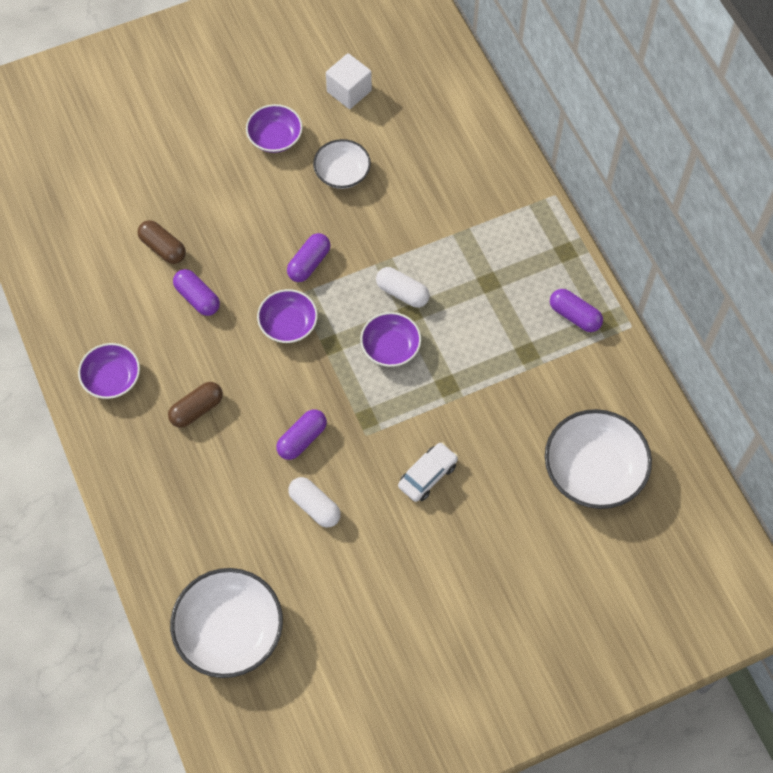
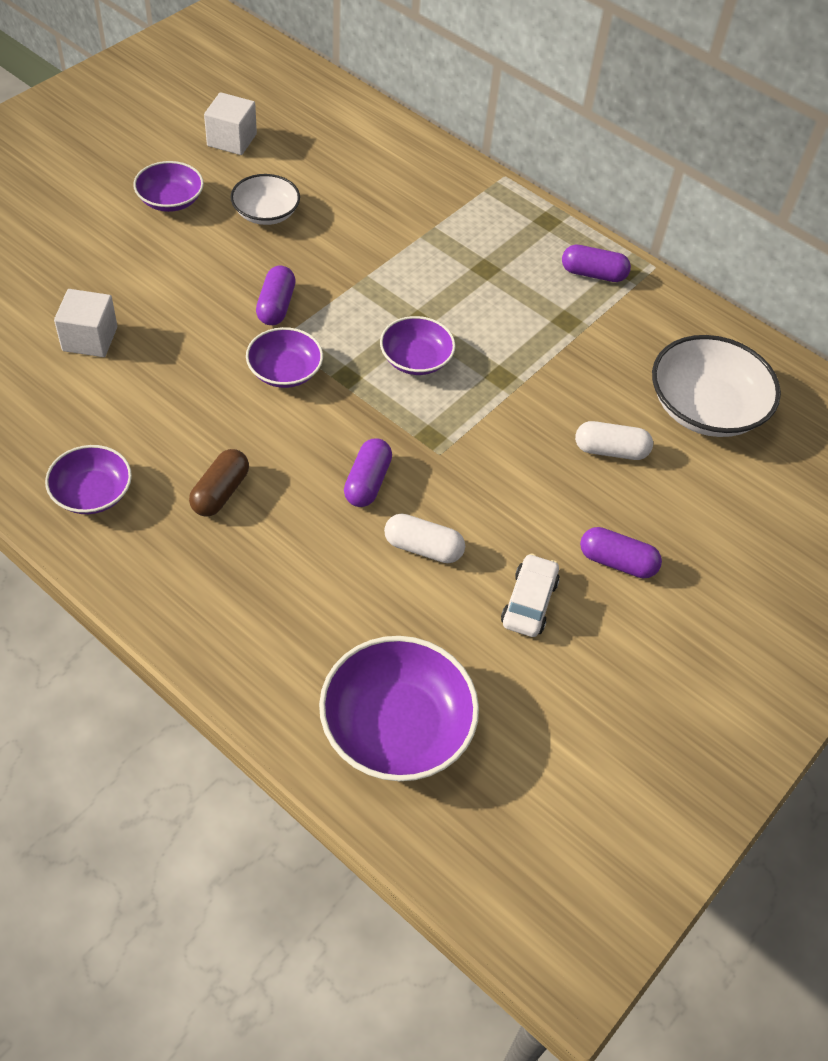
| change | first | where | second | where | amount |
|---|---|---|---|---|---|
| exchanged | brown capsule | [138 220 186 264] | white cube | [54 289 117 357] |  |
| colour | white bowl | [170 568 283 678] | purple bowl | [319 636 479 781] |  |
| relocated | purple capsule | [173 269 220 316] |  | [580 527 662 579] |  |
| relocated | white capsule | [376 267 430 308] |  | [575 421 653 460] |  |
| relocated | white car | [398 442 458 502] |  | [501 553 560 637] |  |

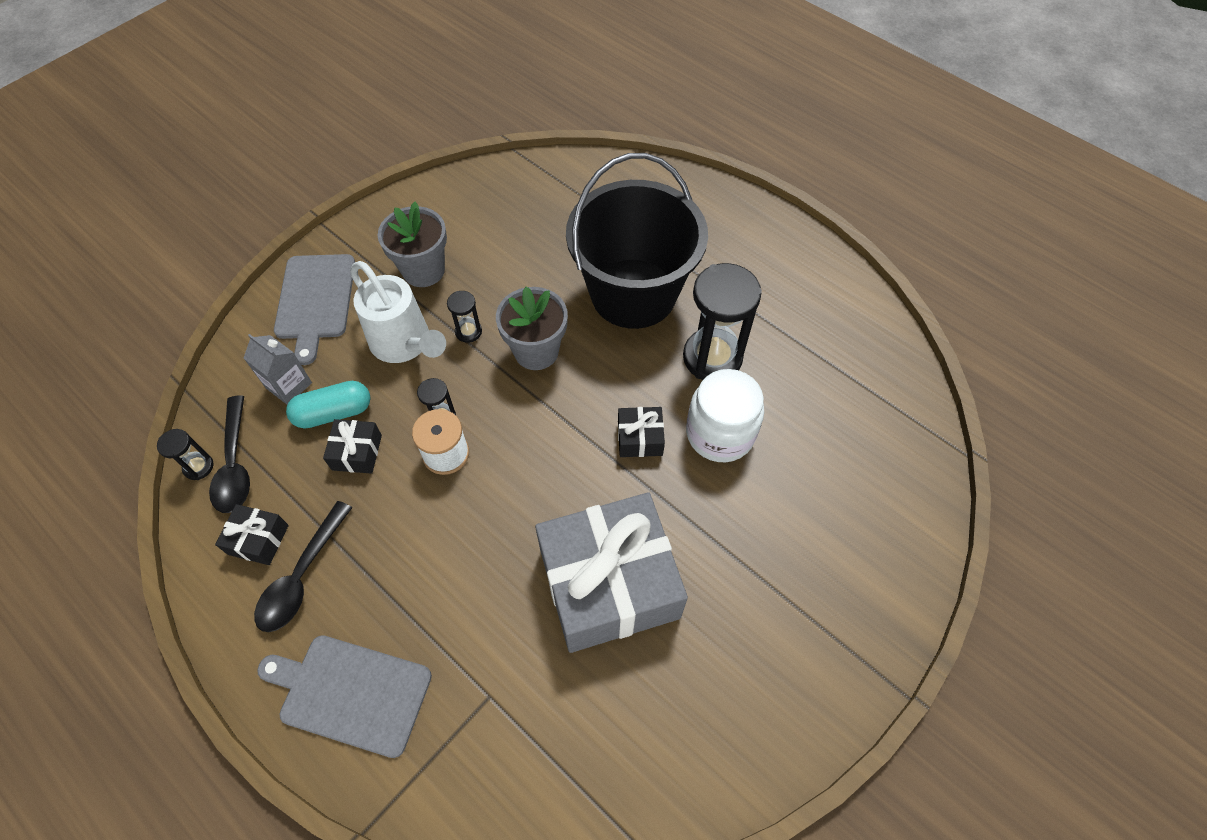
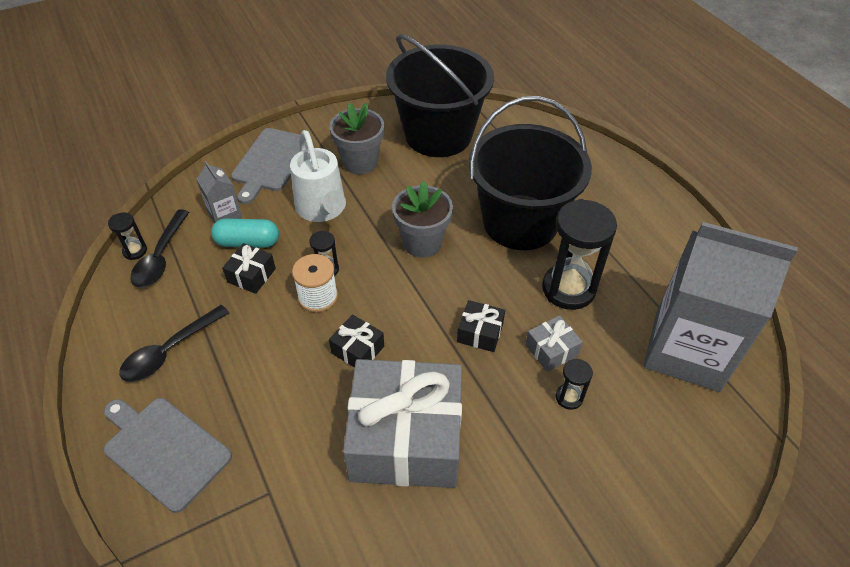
| change | first | where | second | where | amount |
|---|---|---|---|---|---|
| relocated | black gift | [215 504 289 565] |  | [329 315 384 368] |  |
| relocated | black hourglass | [447 291 482 343] |  | [556 358 593 410] |  |
| exchanged | white jar | [686 369 764 462] | grey gift | [525 315 583 372] |  |
| appeared |  |  | black bucket | [386 34 494 157] |  |
| appeared |  |  | grey carton | [644 222 798 392] |  |

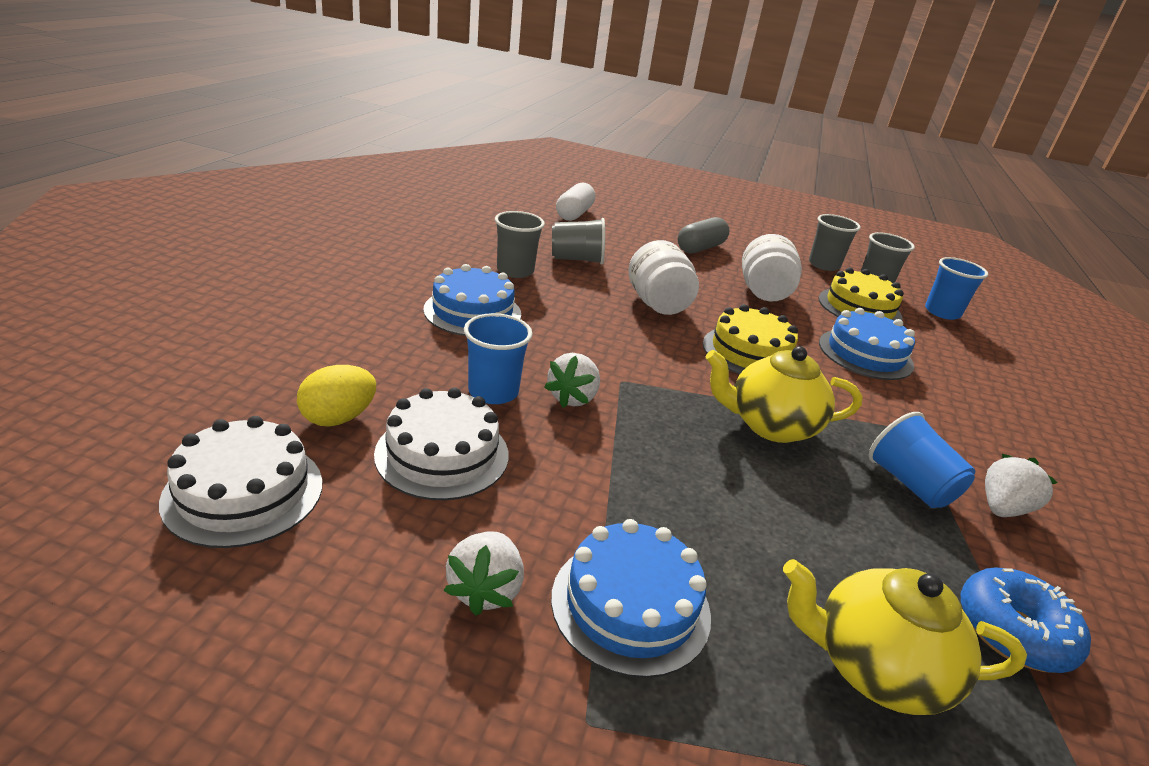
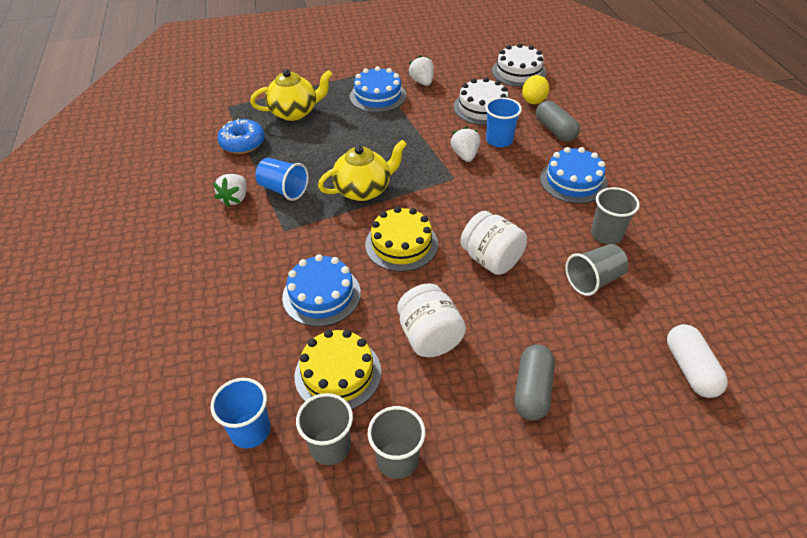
| change | first | where | second | where | amount |
|---|---|---|---|---|---|
| appeared |  |  | grey capsule | [536 101 580 142] |  |

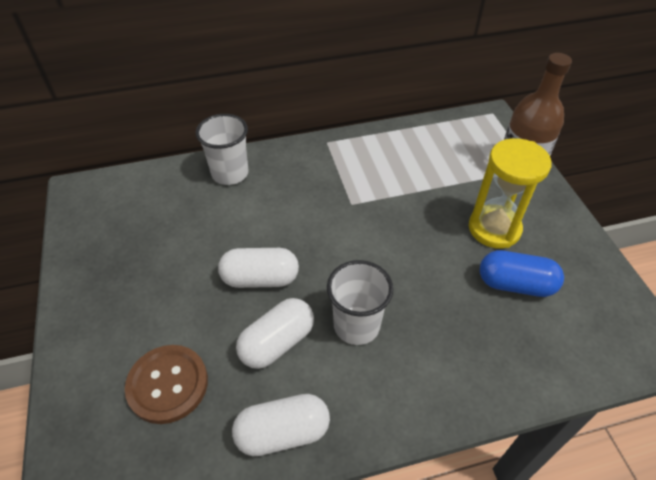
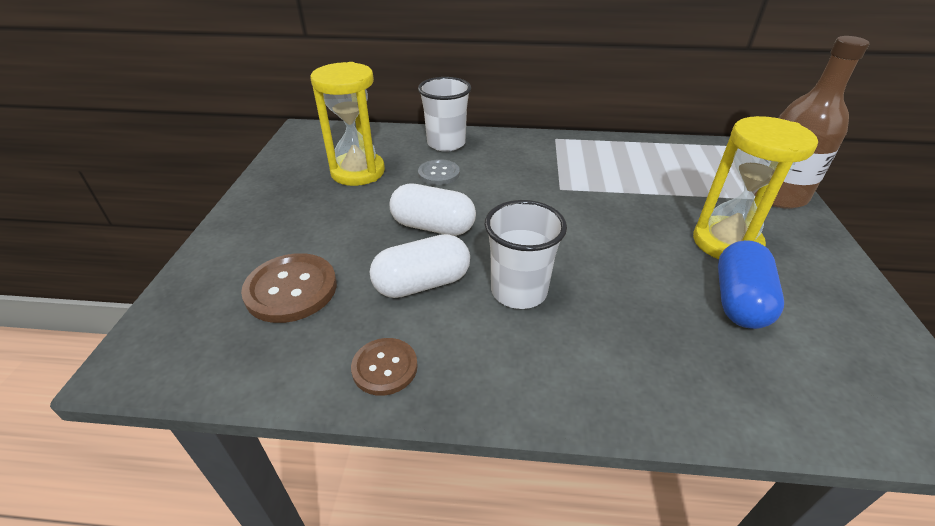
| change | first | where | second | where | amount |
|---|---|---|---|---|---|
| exchanged | white capsule | [232 394 330 456] | brown button | [351 338 418 396] |  |
| spun | blue capsule | [480 250 564 297] |  | [718 240 784 329] | 75 degrees clockwise |
| appeared |  |  | yellow hourglass | [311 62 385 186] |  |
| appeared |  |  | grey button | [418 159 460 185] |  |

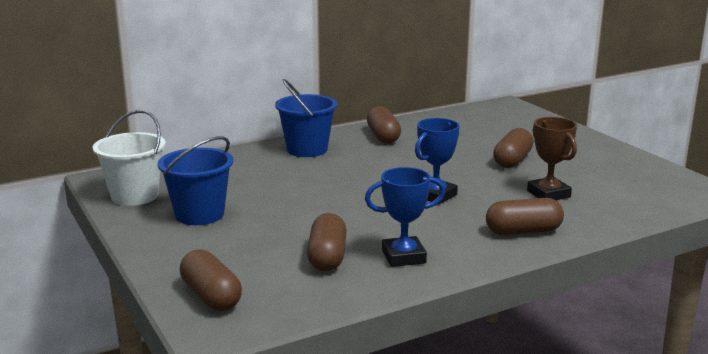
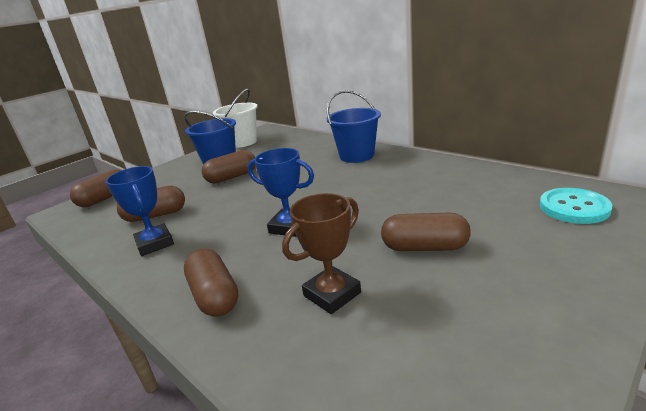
| change | first | where | second | where | amount |
|---|---|---|---|---|---|
| relocated | brown capsule | [367 106 401 144] |  | [201 150 256 183] |  |
| appeared |  |  | turquoise button | [540 188 612 224] |  |

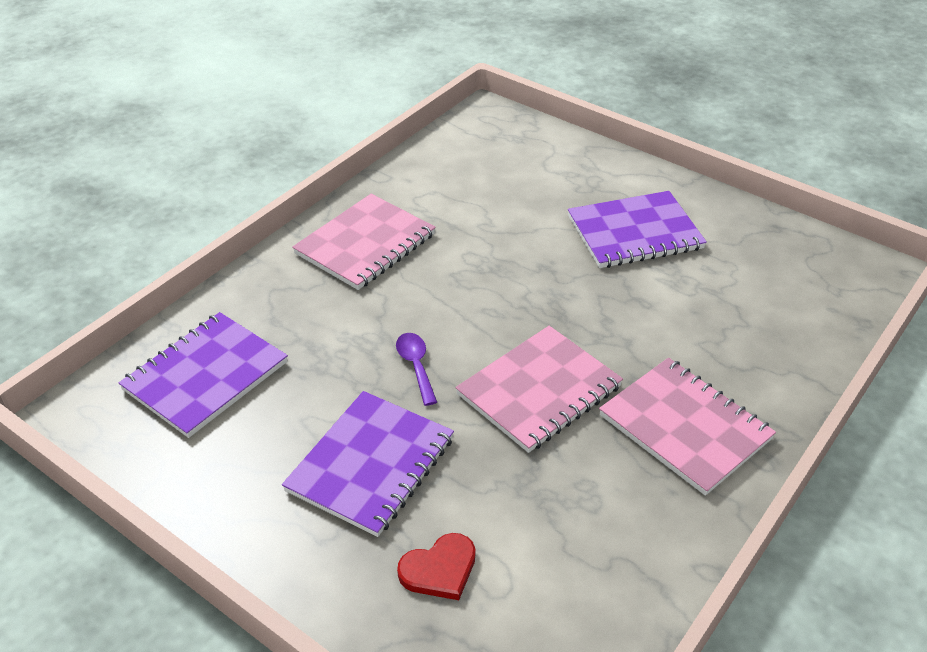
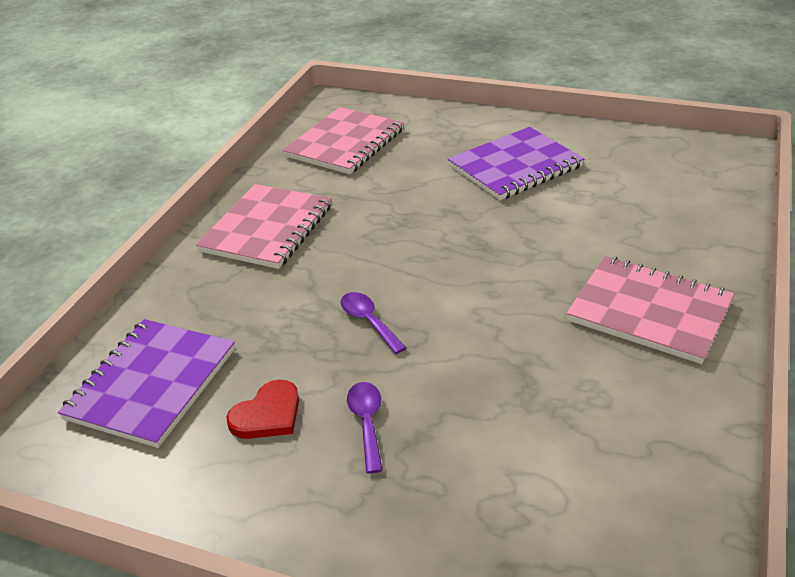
| change | first | where | second | where | amount |
|---|---|---|---|---|---|
| exchanged | purple notebook | [282 391 454 537] | purple spoon | [347 382 383 473] |  |
| relocated | red heart | [397 533 476 600] |  | [226 380 299 439] |  |
| relocated | pink notebook | [455 326 623 453] |  | [283 107 404 174] |  |

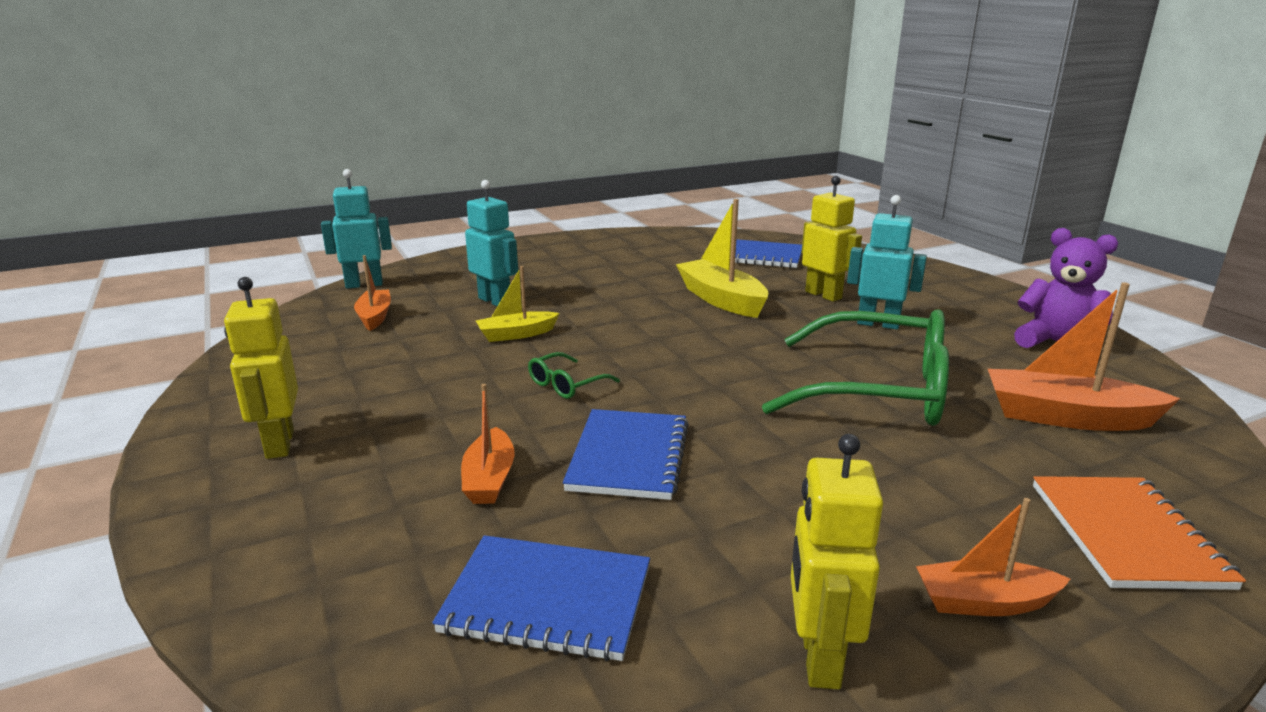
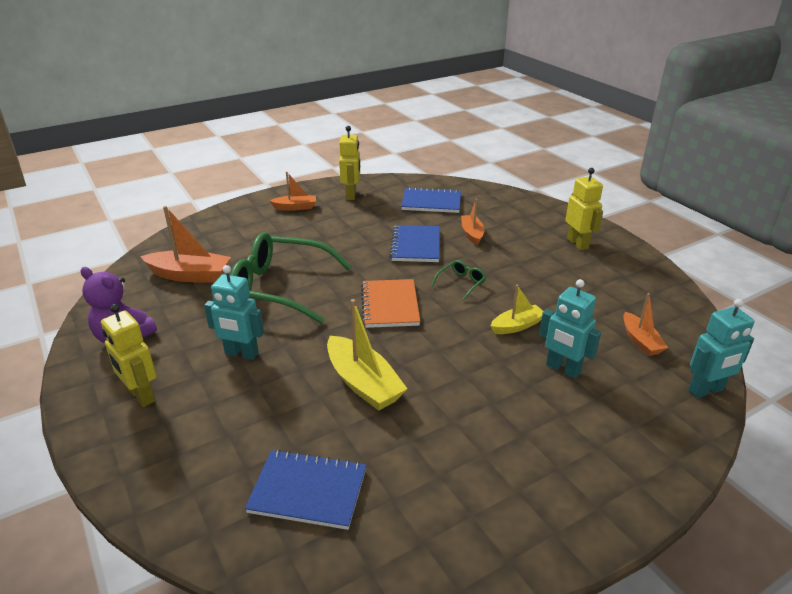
| change | first | where | second | where | amount |
|---|---|---|---|---|---|
| relocated | yellow robot | [802 176 862 302] |  | [101 304 157 407] |  |
| relocated | orange notebook | [1033 476 1246 590] |  | [361 279 420 328] |  |

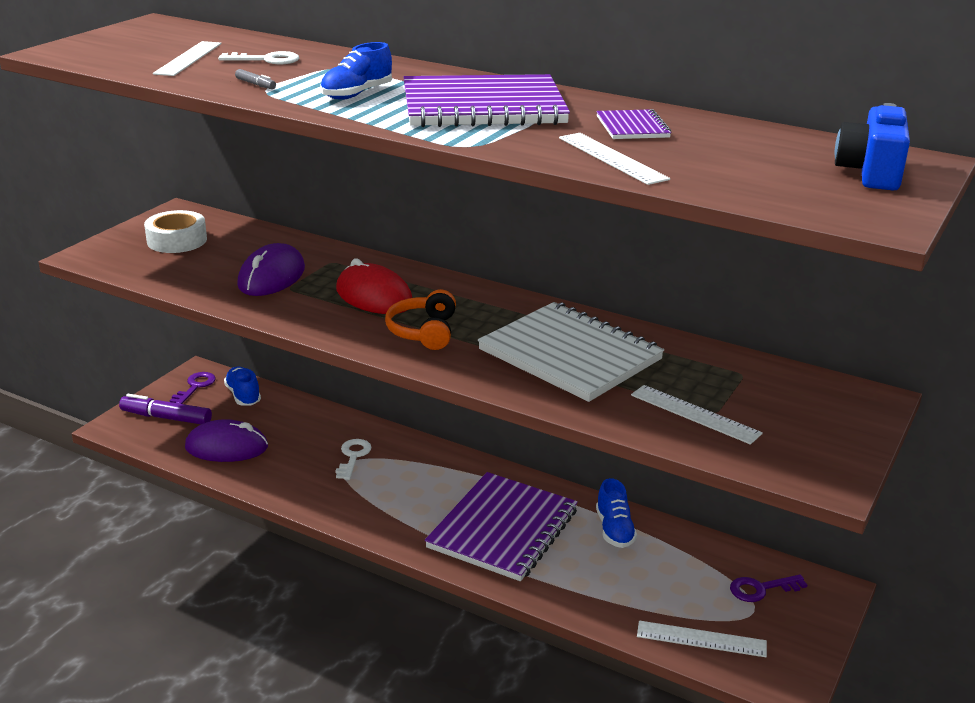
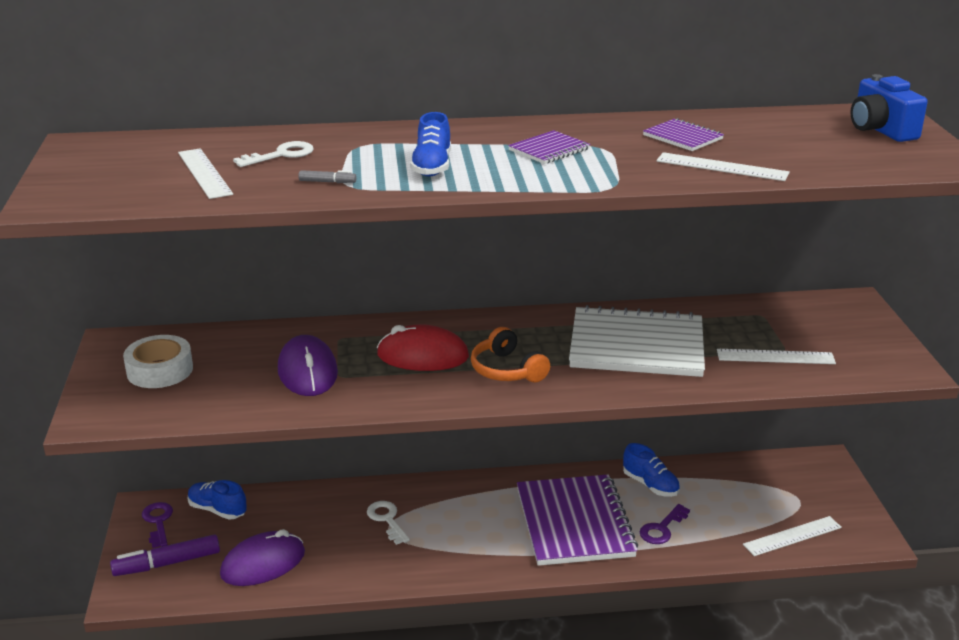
| change | first | where | second | where | amount |
|---|---|---|---|---|---|
| size | purple notebook | [403 74 570 127] |  | [508 130 590 164] | x0.45 |
| relocated | purple key | [730 575 807 602] |  | [640 504 690 544] |  |

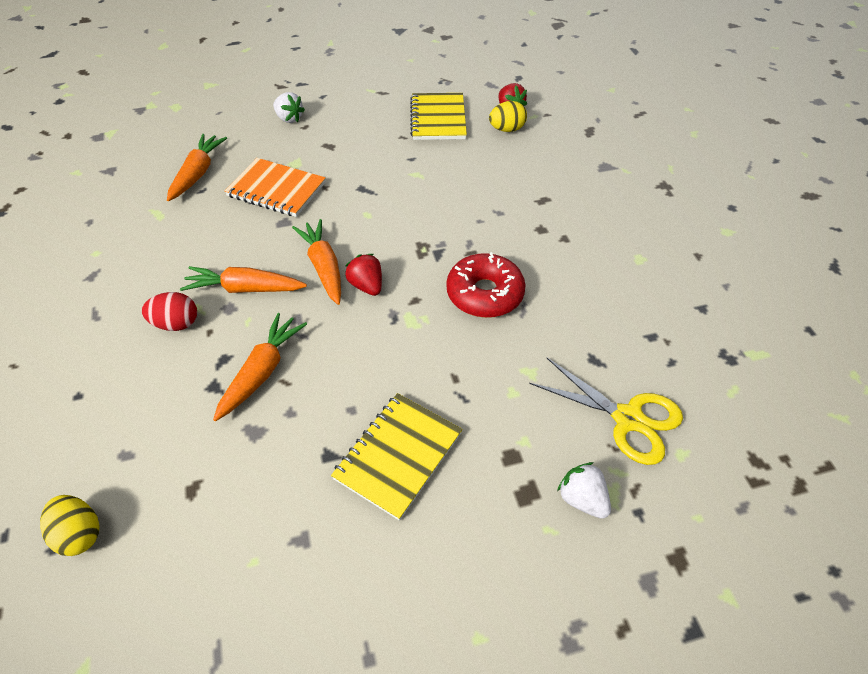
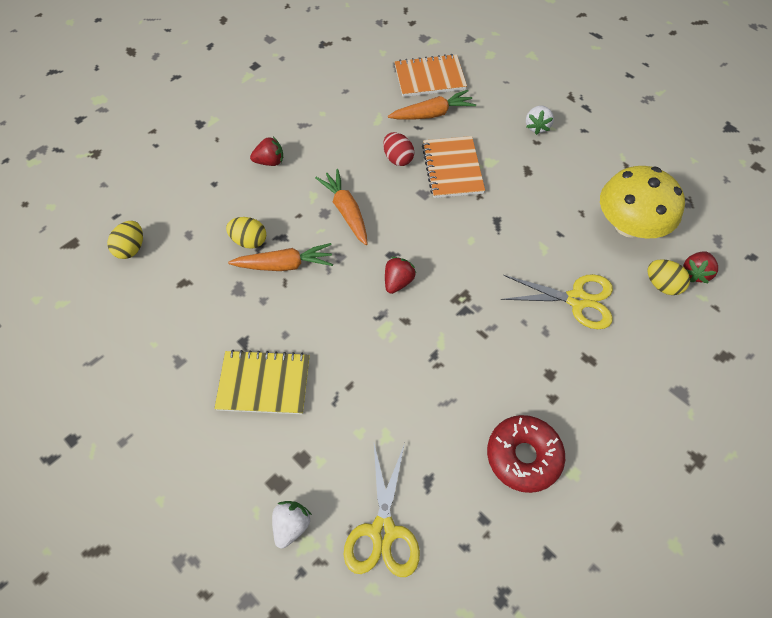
| change | first | where | second | where | amount |
|---|---|---|---|---|---|
| relocated | red egg | [142 292 197 331] |  | [383 132 414 166] |  |
| missing | orange carrot | [292 219 341 305] |  |  |  |
| exchanged | yellow notebook | [410 93 467 140] | yellow mushroom | [600 166 685 239] |  |
| relocated | red donut | [446 252 526 318] |  | [487 415 565 493] |  |
| appeared |  |  | yellow egg | [226 217 266 249] |  |
| appeared |  |  | red strawberry | [250 137 283 166] |  |
| appeared |  |  | orange notebook | [394 54 467 97] |  |
| appeared |  |  | yellow scissors | [501 274 613 329] |  |

